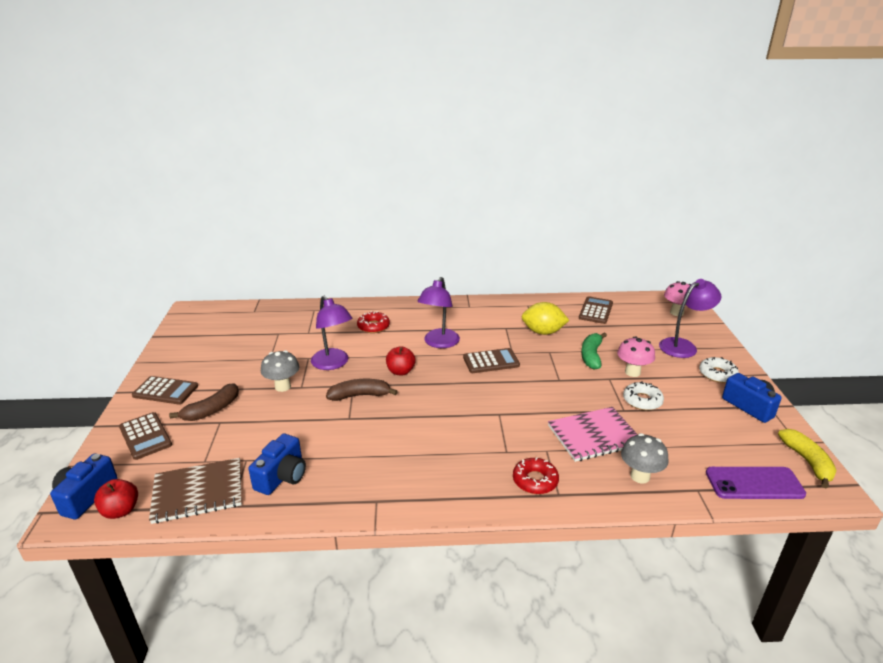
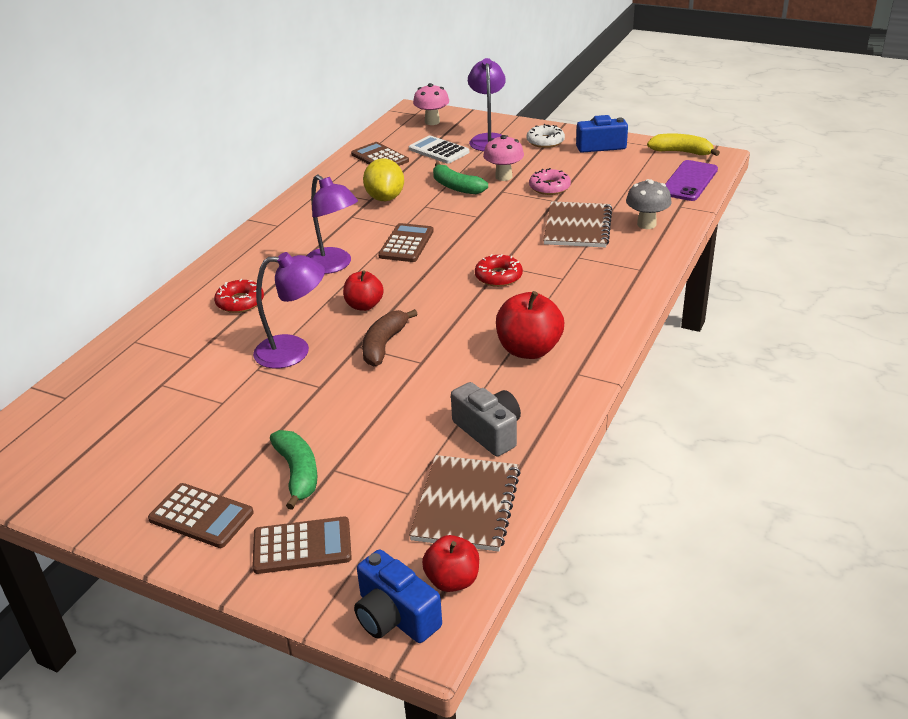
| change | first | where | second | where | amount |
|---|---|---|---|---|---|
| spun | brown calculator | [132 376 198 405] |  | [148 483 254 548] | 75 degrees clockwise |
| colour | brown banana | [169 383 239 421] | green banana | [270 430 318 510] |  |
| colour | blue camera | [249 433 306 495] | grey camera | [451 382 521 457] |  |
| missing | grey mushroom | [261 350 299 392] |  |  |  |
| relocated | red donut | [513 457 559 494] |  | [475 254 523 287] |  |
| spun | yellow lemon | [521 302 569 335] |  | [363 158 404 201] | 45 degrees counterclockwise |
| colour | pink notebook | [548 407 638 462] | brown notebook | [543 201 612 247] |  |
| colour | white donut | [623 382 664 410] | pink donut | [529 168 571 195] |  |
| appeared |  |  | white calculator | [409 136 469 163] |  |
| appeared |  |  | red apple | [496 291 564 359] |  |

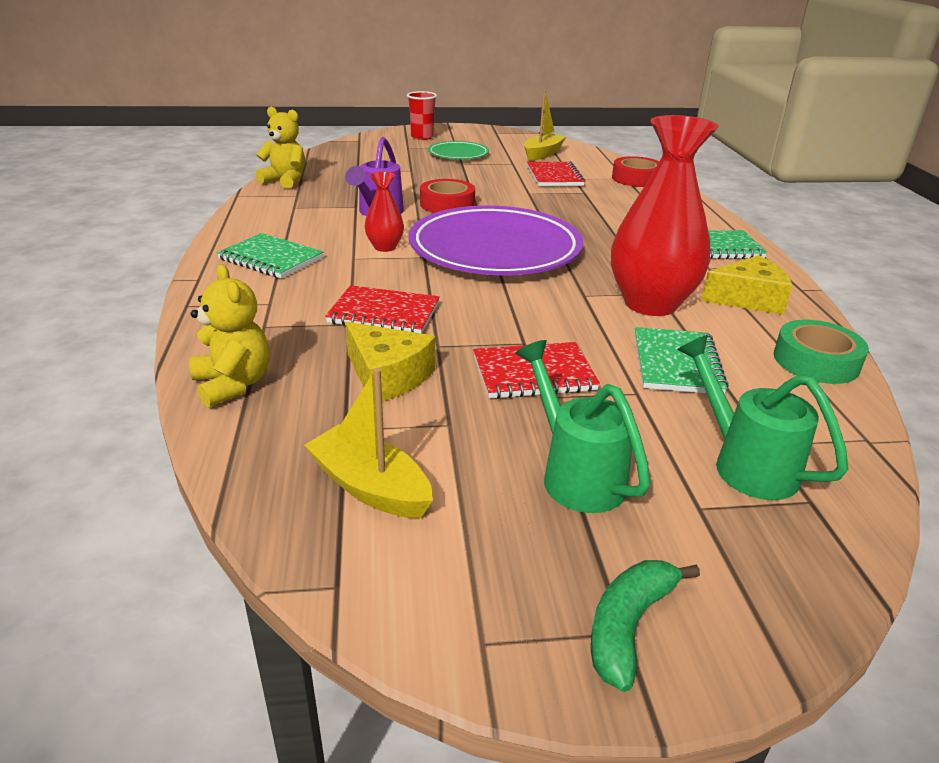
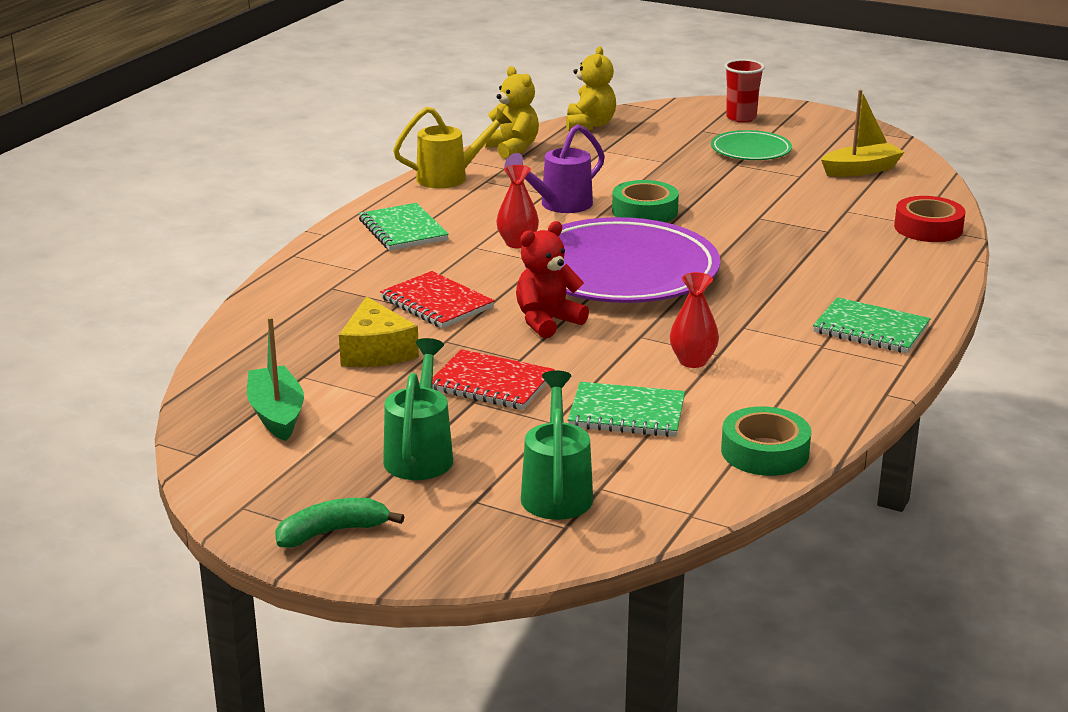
| change | first | where | second | where | amount |
|---|---|---|---|---|---|
| relocated | yellow teddy bear | [189 264 270 408] |  | [566 46 616 131] |  |
| colour | yellow boat | [304 368 433 518] | green boat | [247 317 304 441] |  |
| colour | red tape | [420 179 475 213] | green tape | [612 180 679 222] |  |
| missing | red notebook | [527 161 586 186] |  |  |  |
| size | red vase | [611 115 719 316] |  | [670 272 719 368] | x0.47 |
| spun | green notebook | [635 327 729 394] |  | [568 382 685 437] | 60 degrees clockwise |
| missing | yellow cheese | [701 255 793 315] |  |  |  |
| appeared |  |  | yellow watering can | [393 107 512 188] |  |
| appeared |  |  | red teddy bear | [516 221 589 338] |  |

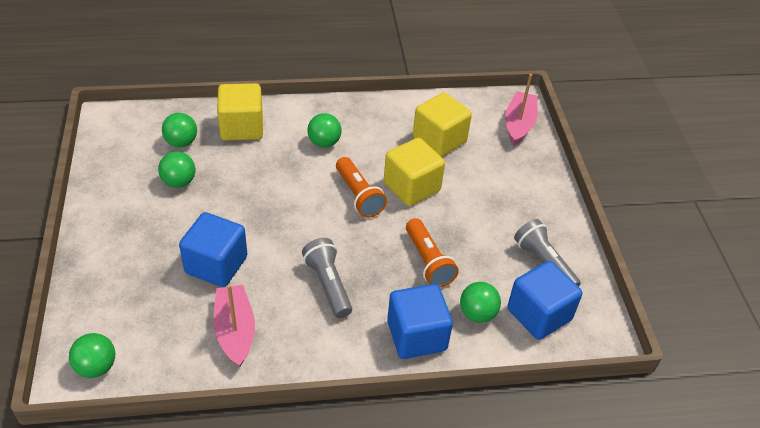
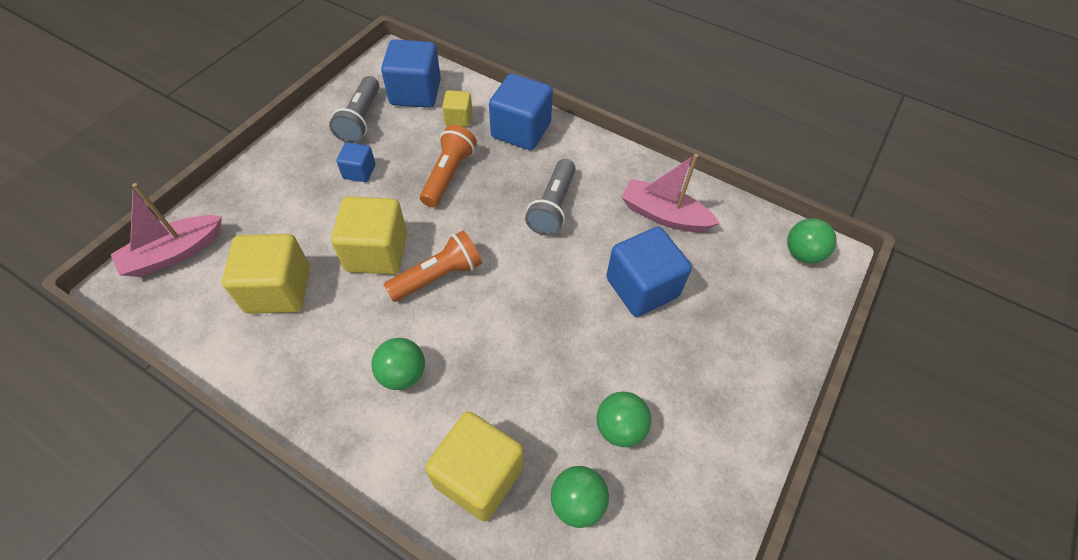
| change | first | where | second | where | amount |
|---|---|---|---|---|---|
| spun | pink boat | [213 284 255 367] |  | [621 154 719 232] | 90 degrees clockwise |
| spun | orange flashlight | [336 157 387 218] |  | [383 231 482 302] | 45 degrees clockwise |
| exchanged | green ball | [460 282 501 323] | yellow cube | [442 90 472 127] |  |
| appeared |  |  | blue cube | [336 142 375 182] |  |

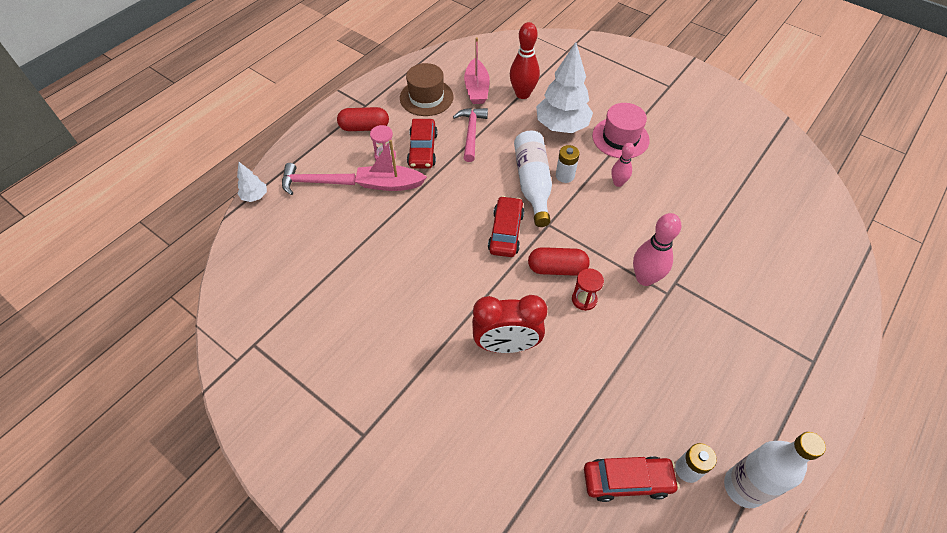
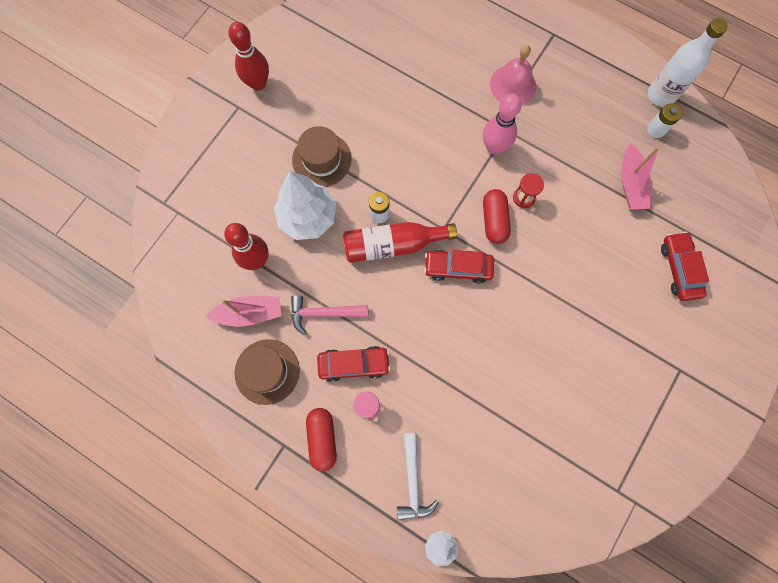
| change | first | where | second | where | amount |
|---|---|---|---|---|---|
| colour | pink hammer | [282 163 356 195] | white hammer | [397 433 439 520] |  |
| relocated | pink boat | [355 140 427 191] |  | [621 144 659 209] |  |
| missing | red clock | [472 295 547 353] |  |  |  |
| colour | white bottle | [514 131 552 227] | red bottle | [343 222 457 263] |  |
| relocated | red car | [584 456 679 502] |  | [661 232 709 301] |  |
| colour | pink hat | [592 103 650 158] | brown hat | [292 126 352 187] |  |
| missing | pink bowling pin | [611 143 635 187] |  |  |  |
| appeared |  |  | red bowling pin | [228 22 269 91] |  |
| appeared |  |  | pink bell | [490 45 536 105] |  |

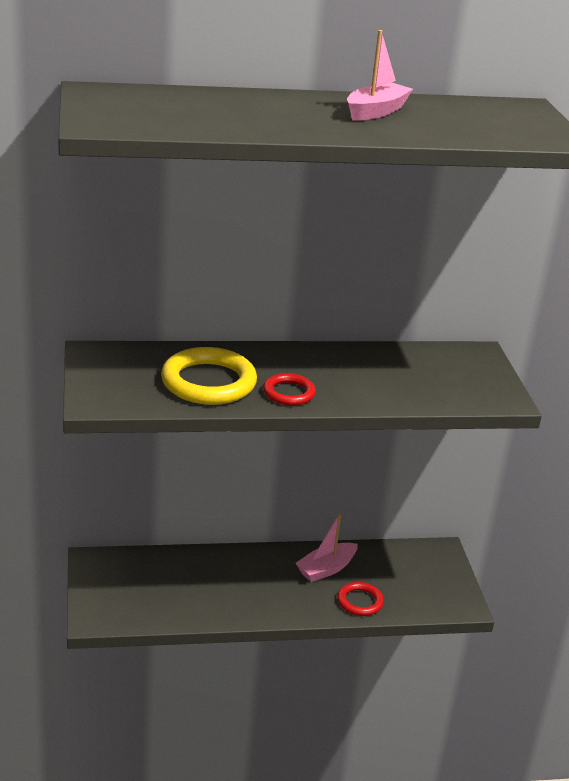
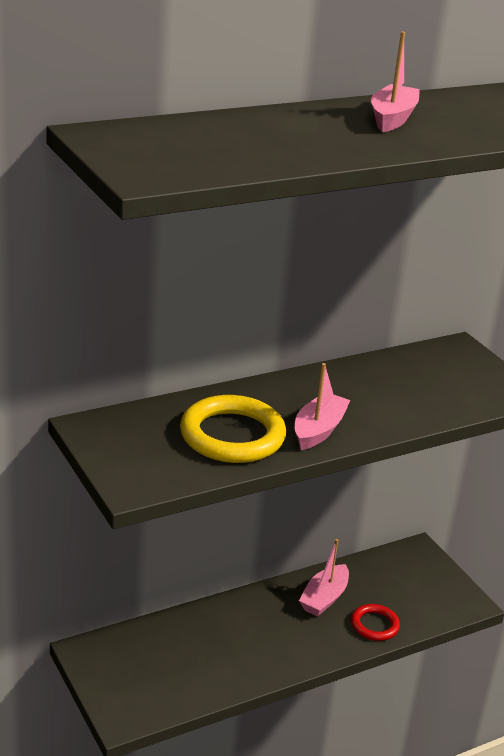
| change | first | where | second | where | amount |
|---|---|---|---|---|---|
| exchanged | red ring | [263 373 316 406] | pink boat | [295 363 350 450] |  |

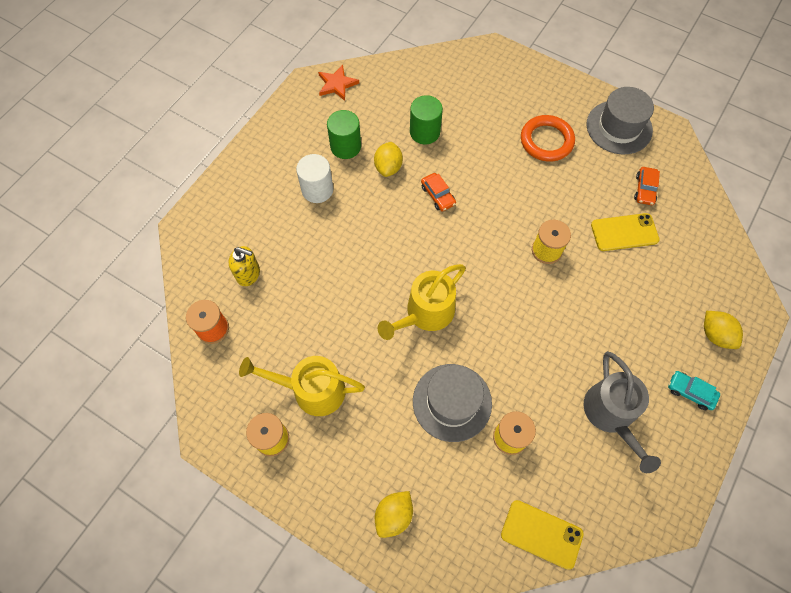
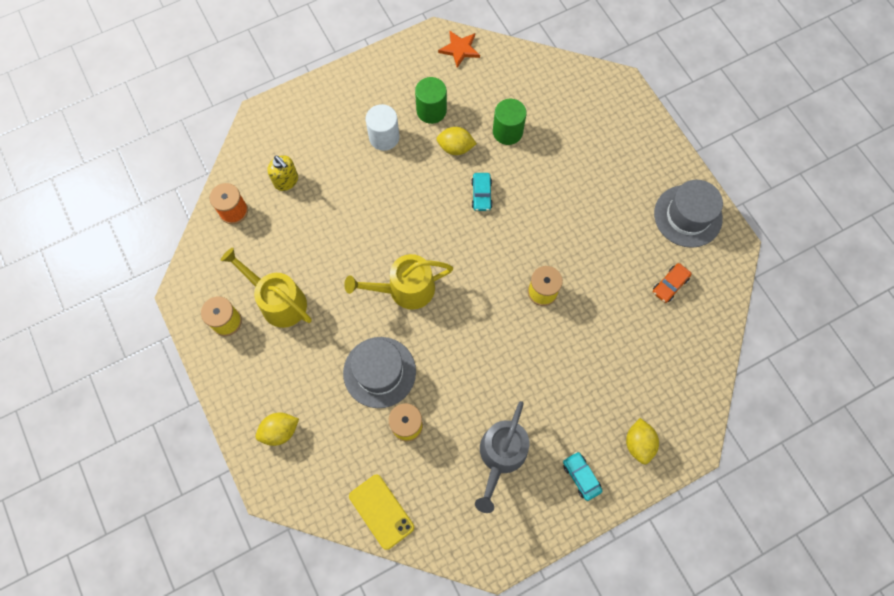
| change | first | where | second | where | amount |
|---|---|---|---|---|---|
| spun | yellow lemon | [374 142 403 177] |  | [436 127 477 155] | 60 degrees clockwise |
| colour | orange car | [421 173 456 211] | turquoise car | [471 173 493 211] |  |
| missing | orange ring | [521 115 575 162] |  |  |  |
| missing | yellow phone | [591 213 660 251] |  |  |  |

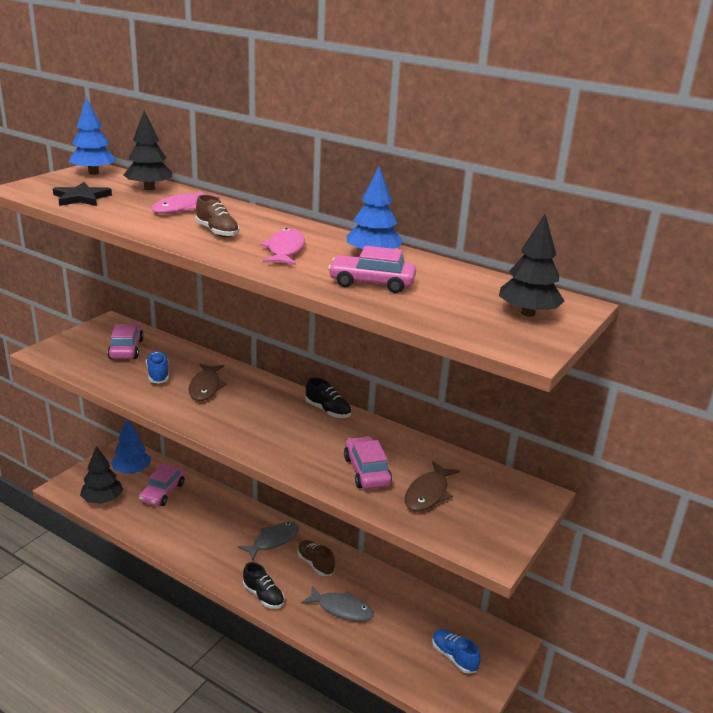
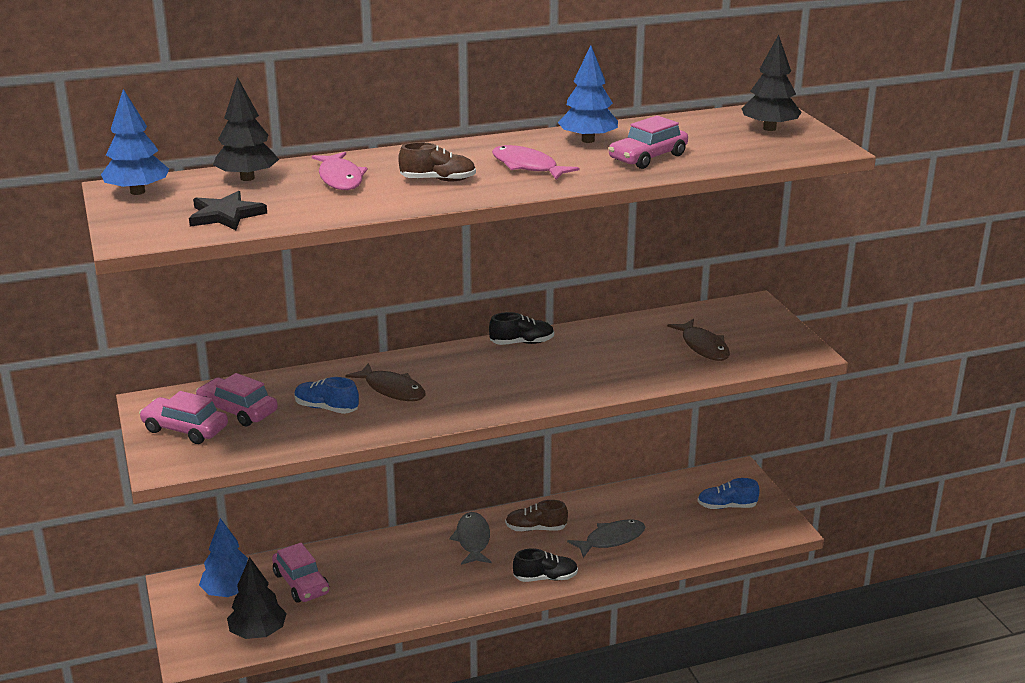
| change | first | where | second | where | amount |
|---|---|---|---|---|---|
| relocated | pink car | [344 436 392 489] |  | [139 391 228 444] |  |

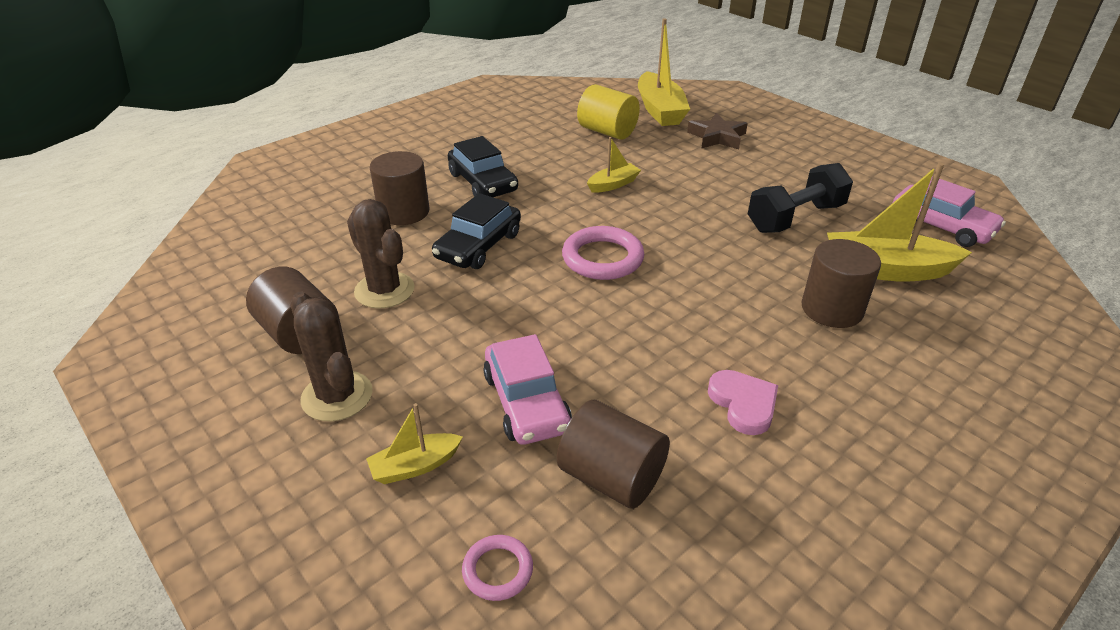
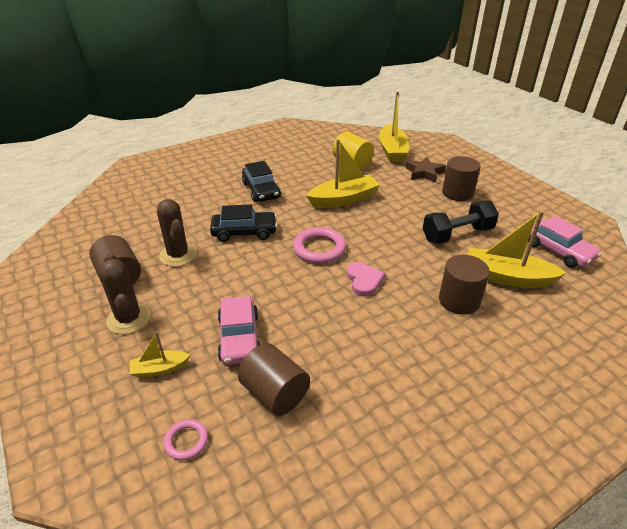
| change | first | where | second | where | amount |
|---|---|---|---|---|---|
| relocated | brown cylinder | [370 151 429 225] |  | [442 156 481 201] |  |
| spun | black car | [432 193 521 269] |  | [210 204 277 242] | 135 degrees counterclockwise |
| size | yellow boat | [587 137 641 193] |  | [306 139 380 208] | x1.90 |
| relocated | pink heart | [708 370 778 435] |  | [347 262 385 297] |  |

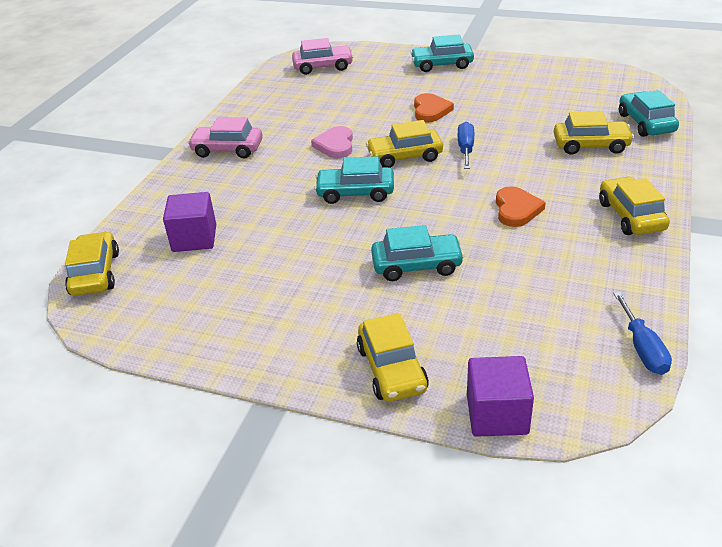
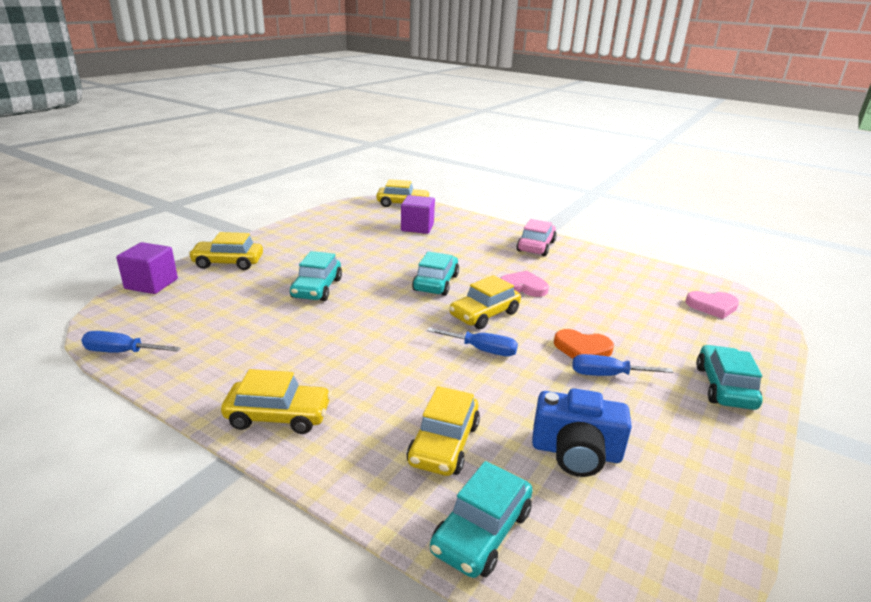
| change | first | where | second | where | amount |
|---|---|---|---|---|---|
| exchanged | pink car | [292 38 354 75] | pink heart | [685 291 739 319] |  |
| spun | yellow car | [366 120 443 168] |  | [449 275 521 329] | 135 degrees counterclockwise |
| missing | orange heart | [496 186 546 227] |  |  |  |
| spun | turquoise car | [619 90 679 137] |  | [430 461 533 578] | 120 degrees clockwise |
| appeared |  |  | blue camera | [532 388 632 477] |  |
| appeared |  |  | blue screwdriver | [572 354 673 376] |  |

